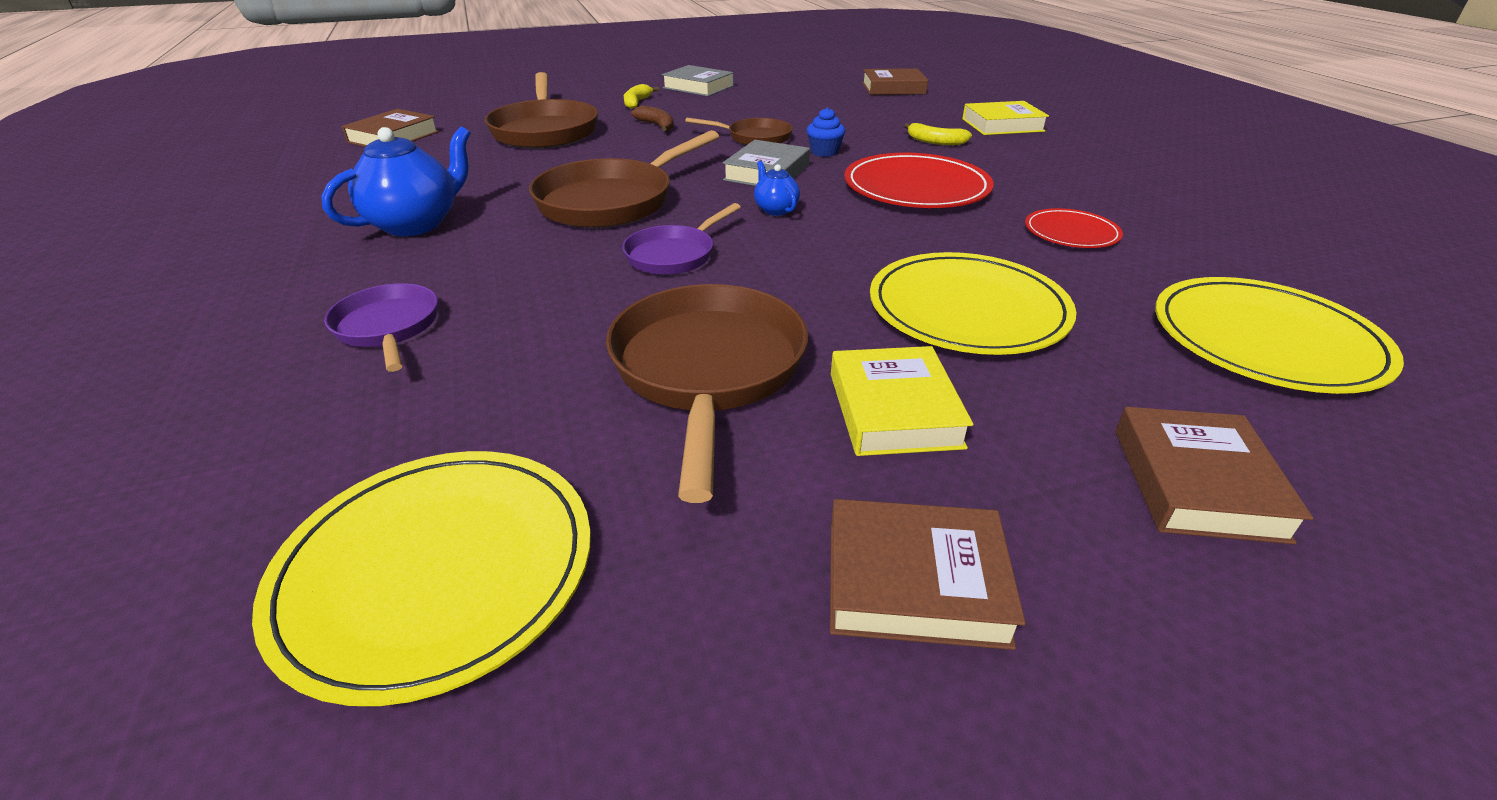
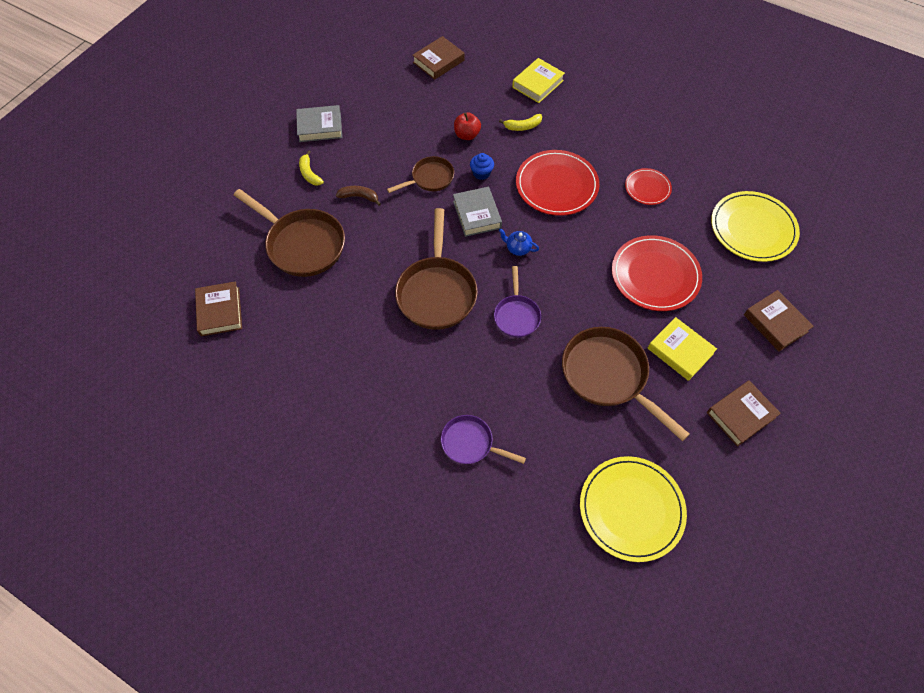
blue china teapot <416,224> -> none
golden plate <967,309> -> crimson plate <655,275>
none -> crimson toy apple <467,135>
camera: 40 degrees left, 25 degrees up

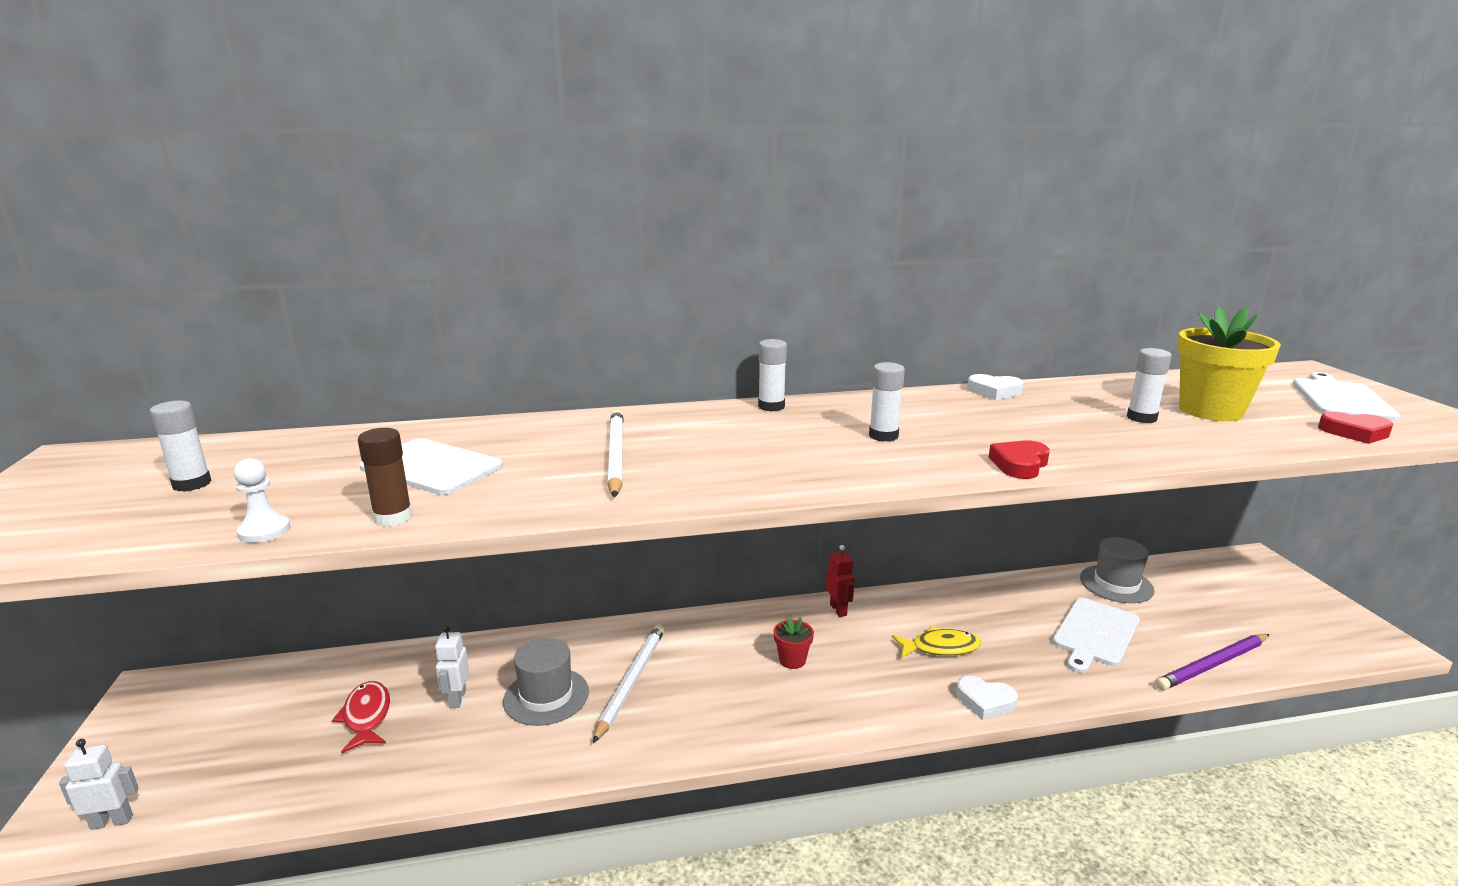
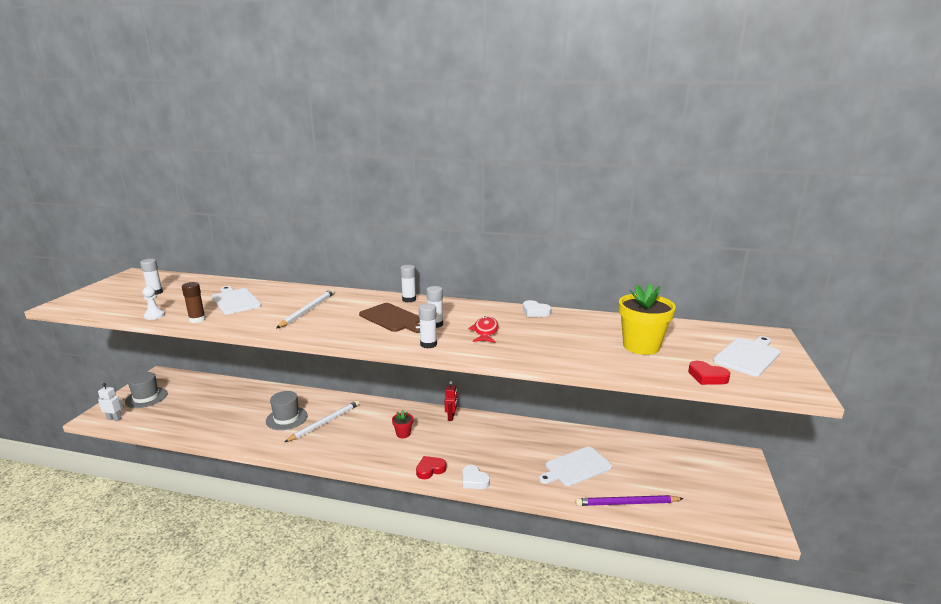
crimson toy fish <366,717> -> crimson toy fish <485,331>, move
white toy robot <457,699> -> none
golden toy fish <940,648> -> none
crimson heart <1019,464> -> crimson heart <430,469>, move
grey hat <1116,584> -> grey hat <146,397>, move
white glue stick <1141,418> -> white glue stick <428,344>, move
none -> dark brown bread board <392,318>
camera: 25 degrees right, 0 degrees up

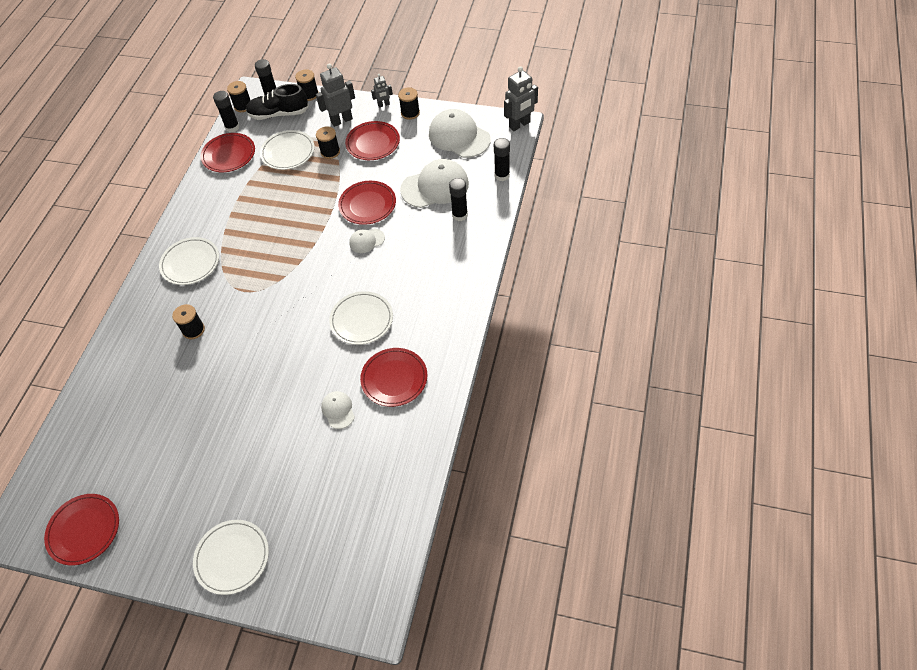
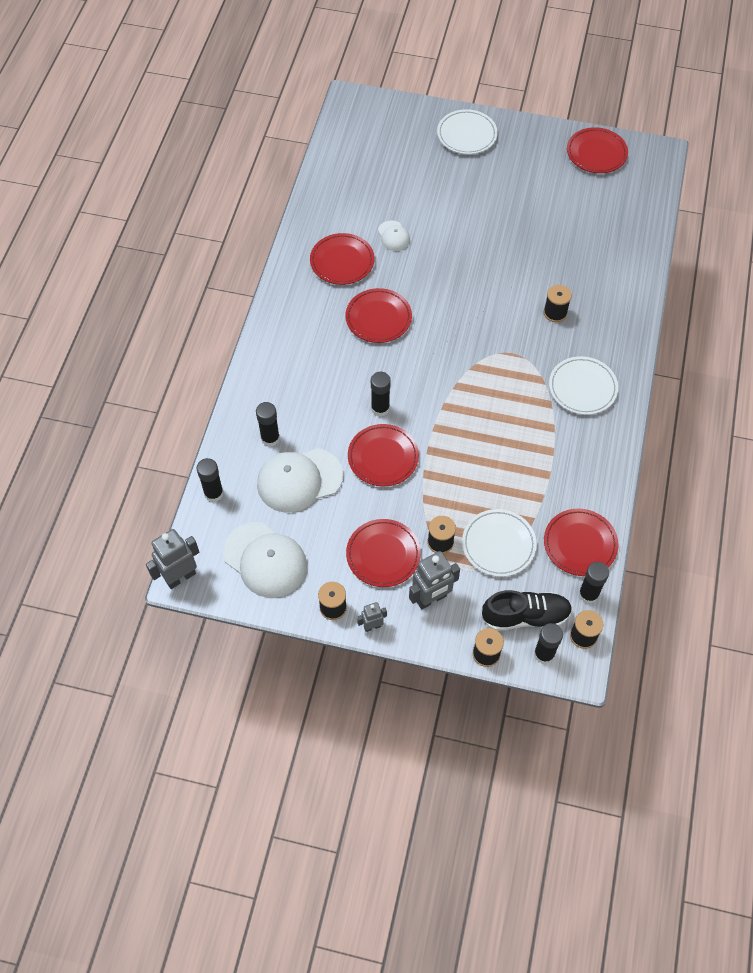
white plate <361,320> -> crimson plate <378,318>
white peaked cap <367,241> -> ebony glue stick <380,408>
camera: 175 degrees right, 5 degrees up

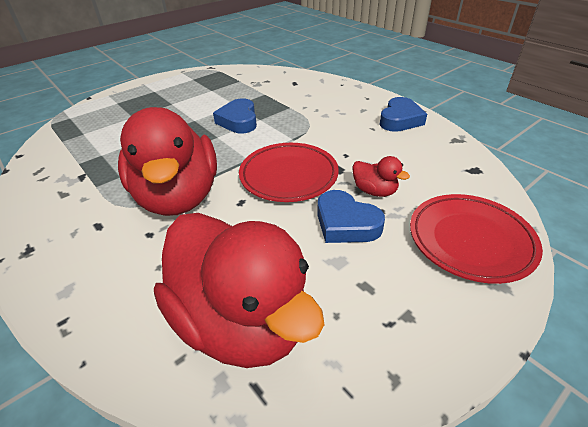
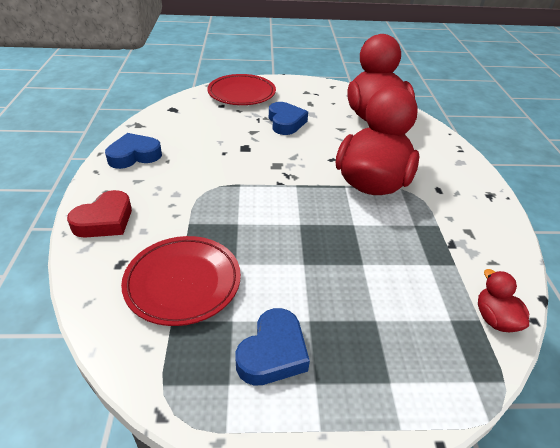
blue heart <238,121> -> blue heart <273,353>, move
crimson plate <288,176> -> crimson plate <183,283>, move
crimson rubber duck <374,191> -> crimson rubber duck <495,319>, move
none -> crimson heart <105,220>
camera: 145 degrees left, 0 degrees up

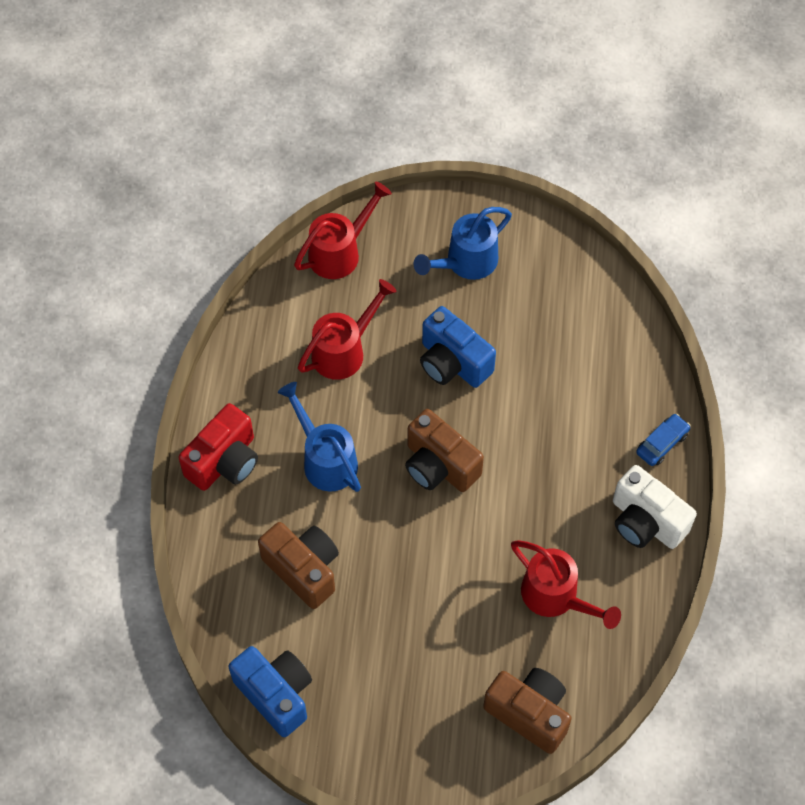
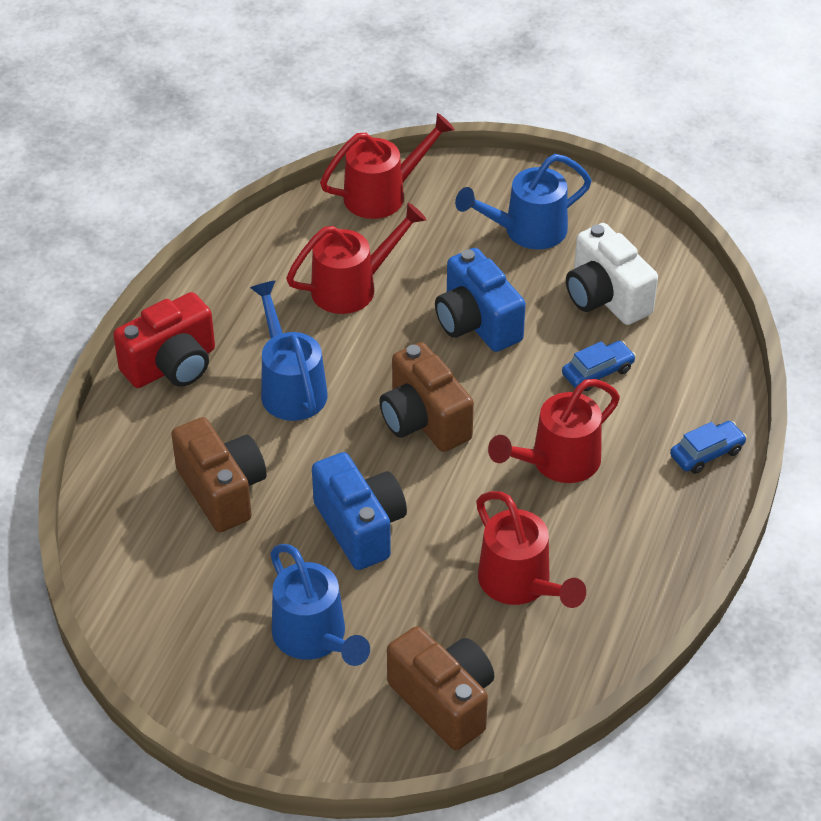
blue photo camera <275,694> -> blue photo camera <360,527>, move
white photo camera <646,521> -> white photo camera <606,297>, move
none -> blue sprinkling can <314,638>
none -> crimson sprinkling can <557,462>
none -> blue automobile <597,372>
camera: 15 degrees right, 15 degrees down

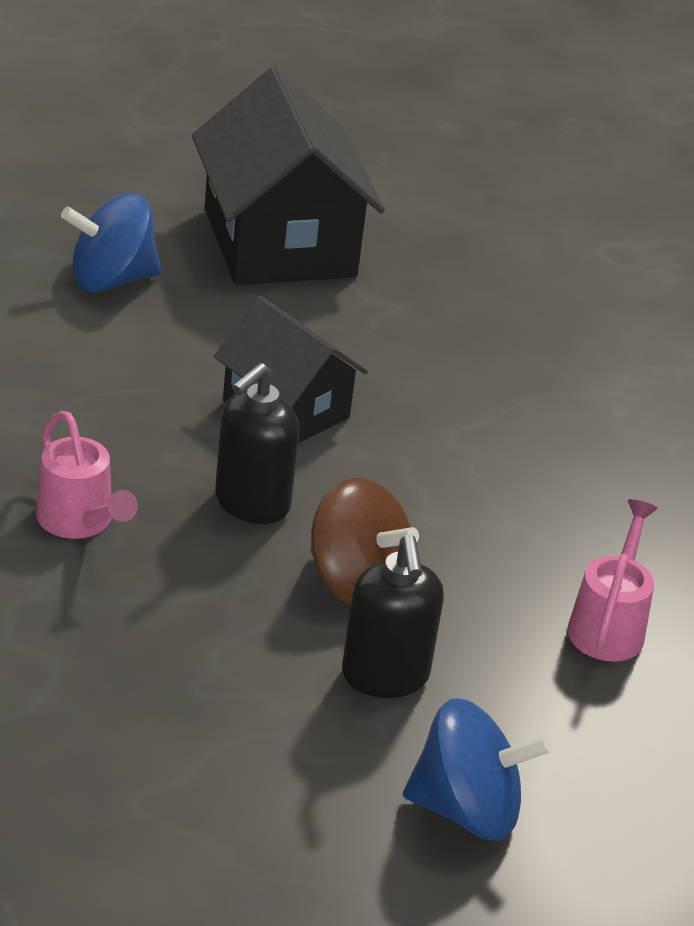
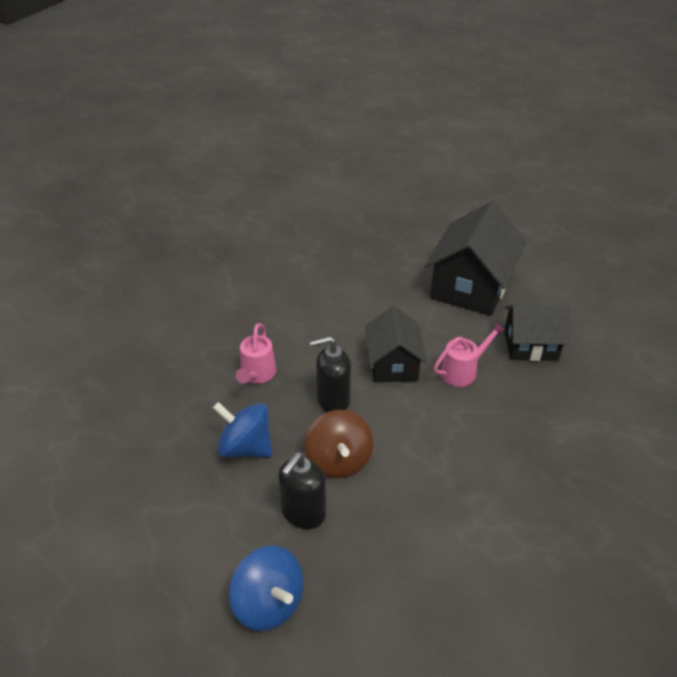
blue spinning top <111,280> -> blue spinning top <245,447>, move
rose-pink sprinkling can <608,625> -> rose-pink sprinkling can <463,371>, move
none -> ebony house <530,345>
camera: 45 degrees right, 5 degrees up

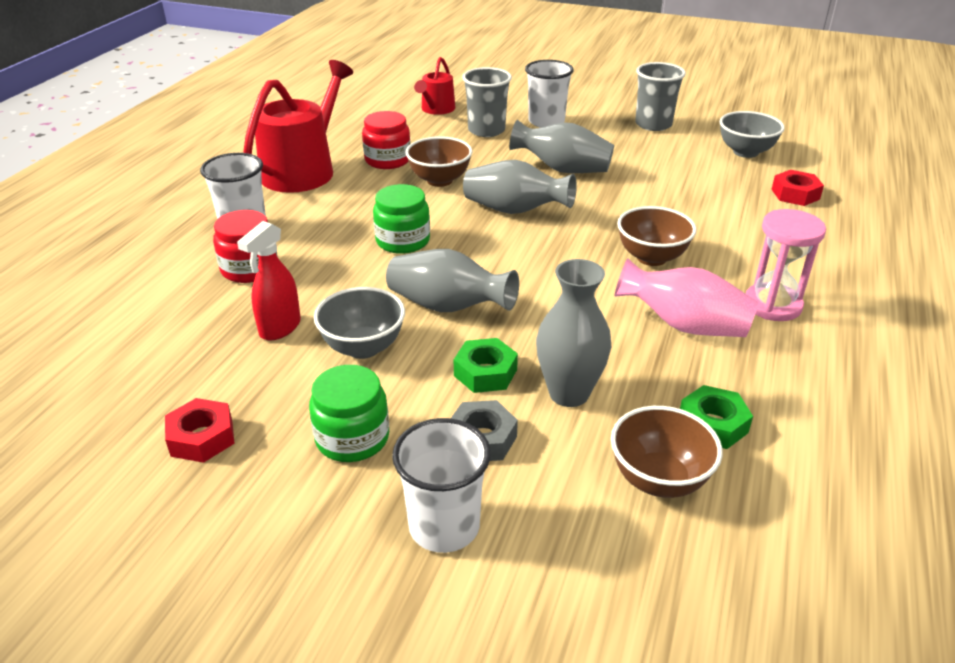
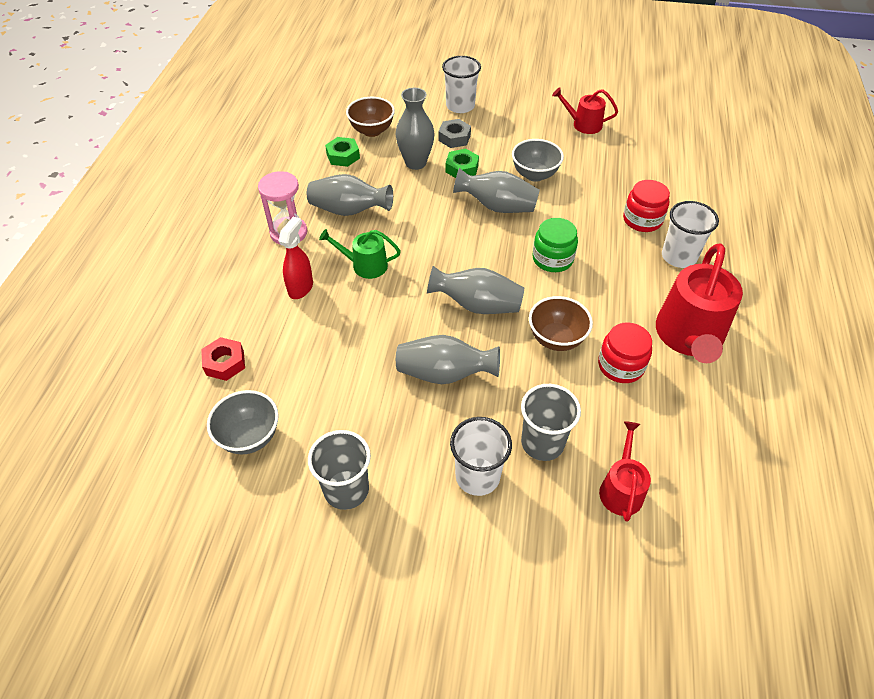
crimson hexagon nut <202,437> -> crimson sprinkling can <583,124>
crimson spray bottle <280,328> -> crimson spray bottle <301,288>, move
green jar <352,438> -> none
rose-pink flower vase <684,325> -> grey flower vase <349,210>
dark brown deep dish <651,257> -> green sprinkling can <365,265>
camera: 170 degrees right, 15 degrees up

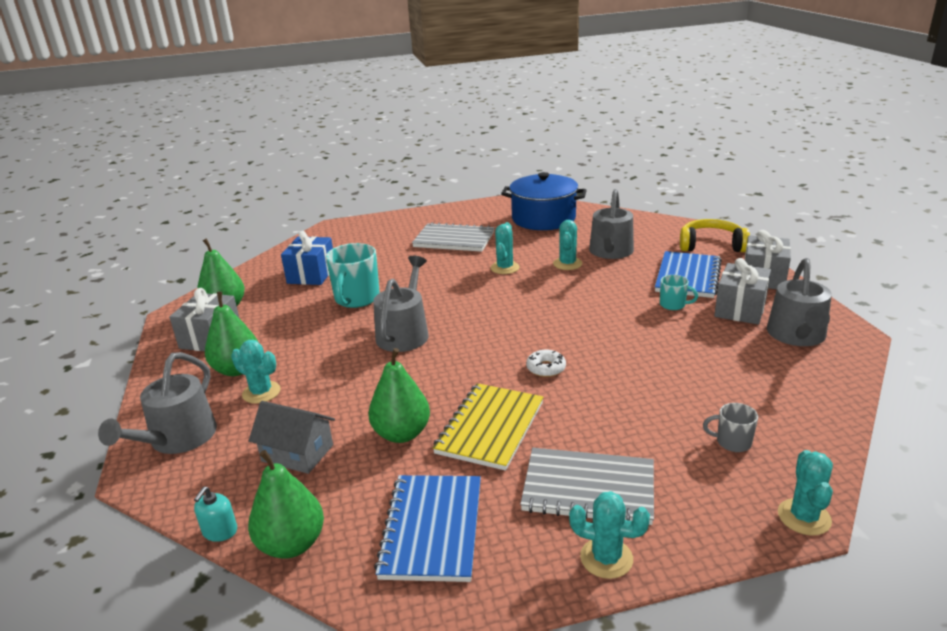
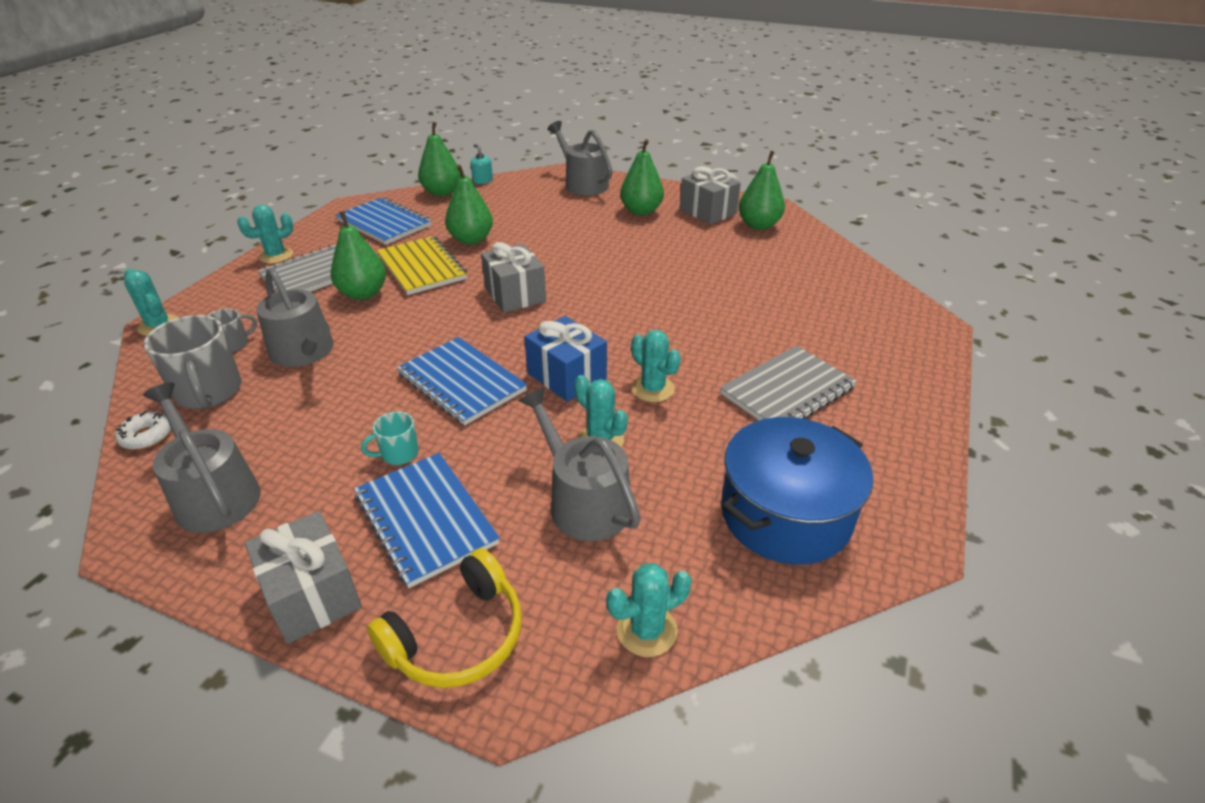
teal cactus <261,392> -> teal cactus <647,630>, move
grey house <297,453> -> none
blue wrapped gift <311,274> -> blue wrapped gift <567,376>, move
teal mug <356,299> -> none
grey sprinkling can <404,333> -> grey sprinkling can <305,352>, move
white donut <546,368> -> white donut <147,436>, move
grey wrapped gift <740,309> -> grey wrapped gift <515,294>, move
none -> grey mug <209,392>
none -> green toy pear <363,293>
none -> blue exercise book <462,382>
camera: 125 degrees right, 10 degrees up

